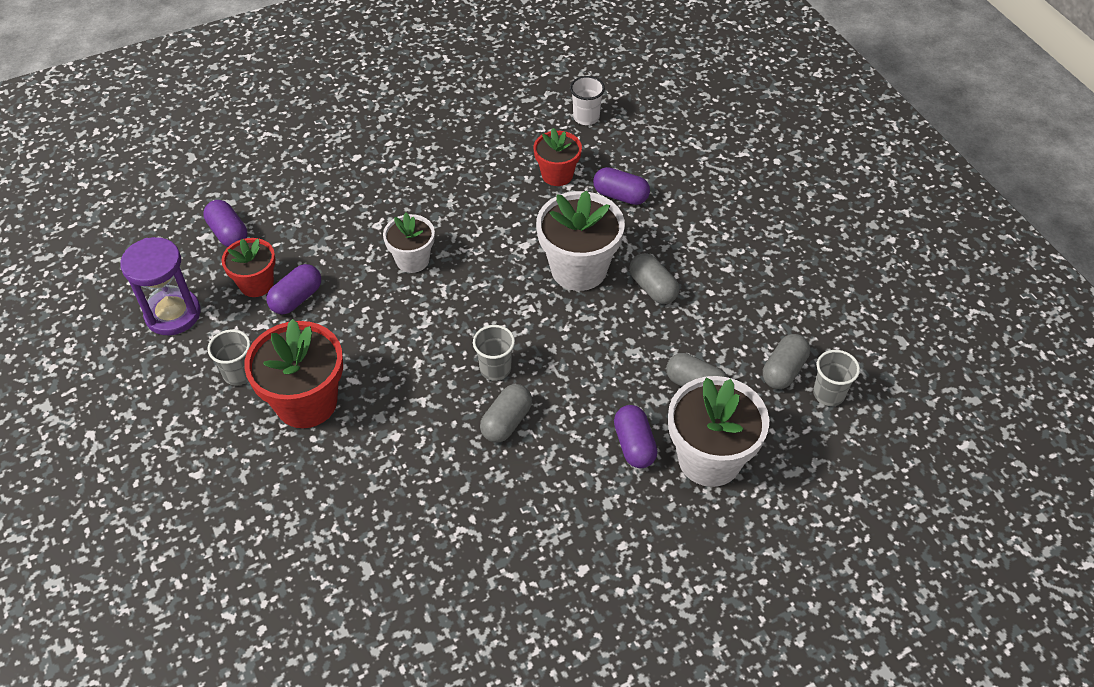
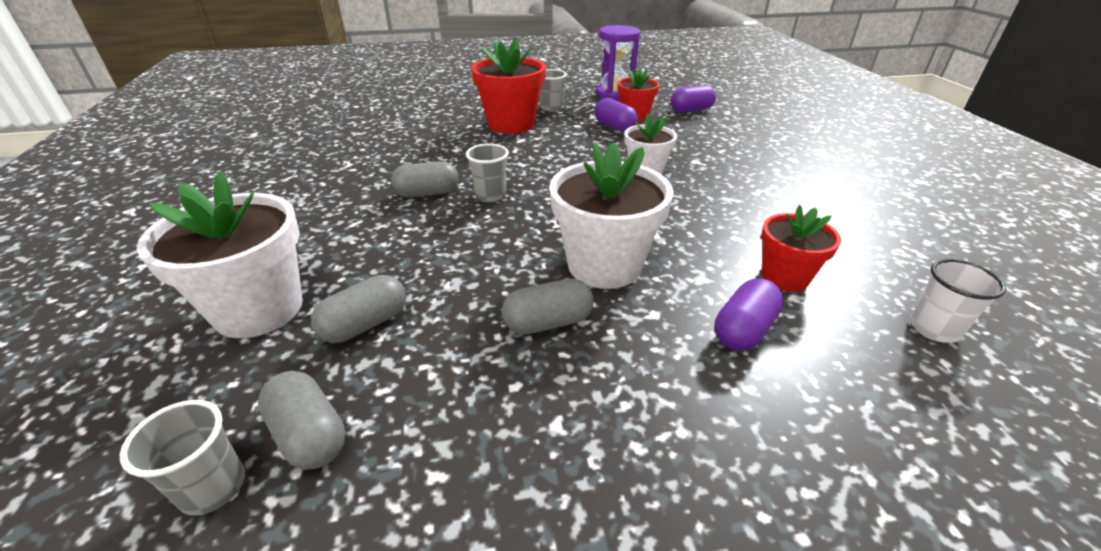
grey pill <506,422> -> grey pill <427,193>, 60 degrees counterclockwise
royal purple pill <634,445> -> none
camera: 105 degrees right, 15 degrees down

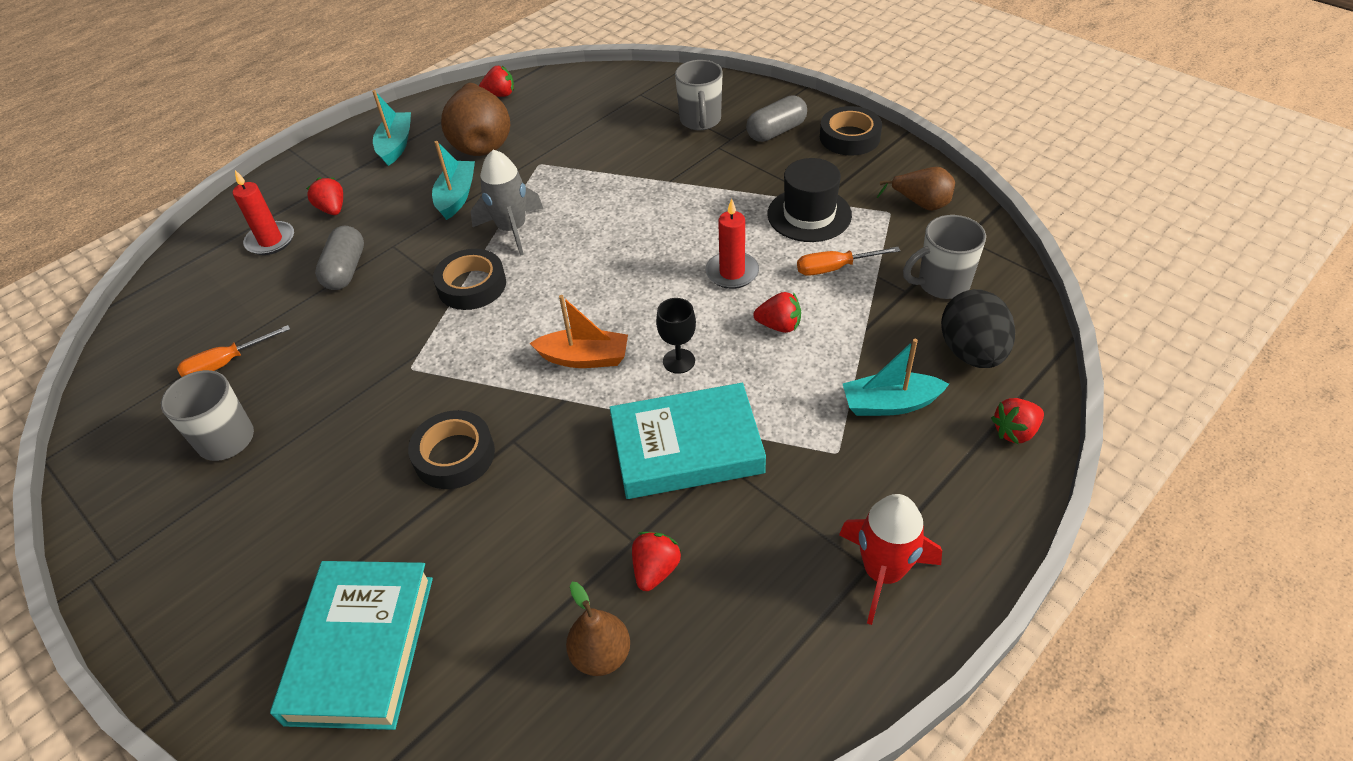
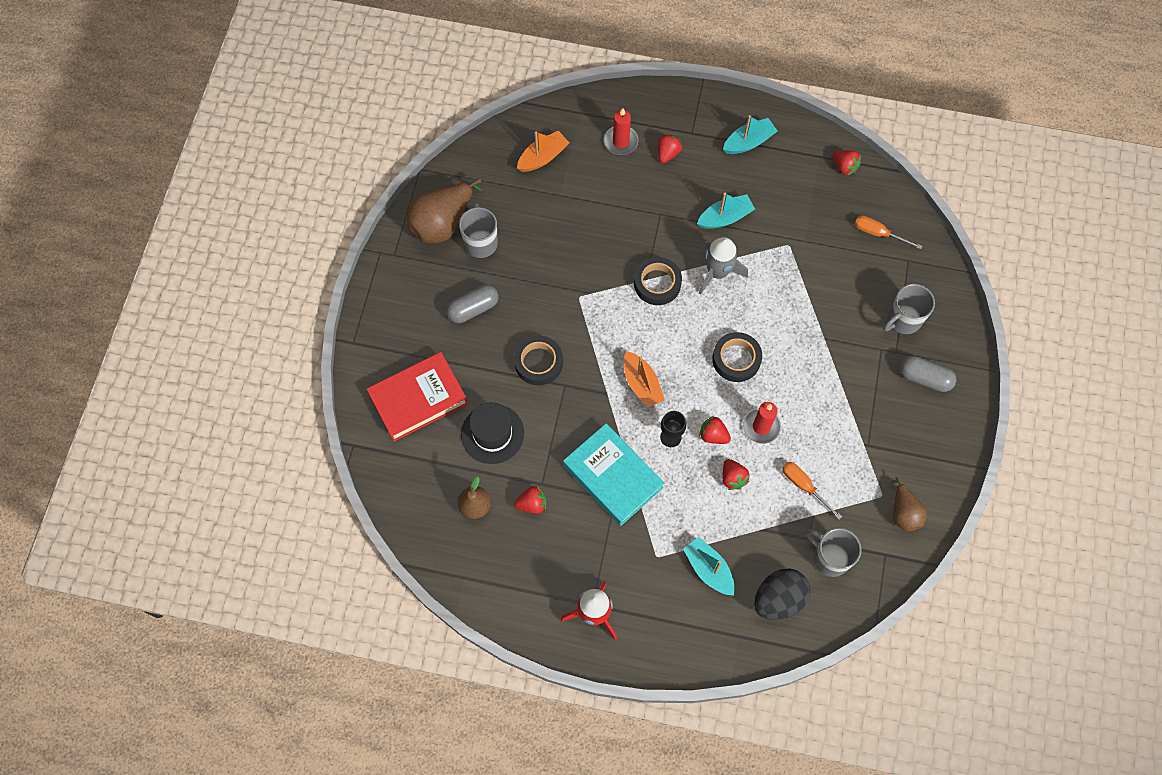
bright orange hand screwdriver <226,363> -> bright orange hand screwdriver <878,233>, move
teal hardback <361,648> -> crimson hardback <418,399>
grey pill <345,270> -> grey pill <473,309>, move
dark brown toy pear <481,143> -> dark brown toy pear <442,223>, move
ebony hat <809,215> -> ebony hat <492,434>, move
ebony tape <849,137> -> ebony tape <736,359>, move
crimson toy strawberry <1015,431> -> crimson toy strawberry <713,435>, move
none -> bright orange toy boat <543,157>
camera: 55 degrees right, 20 degrees up

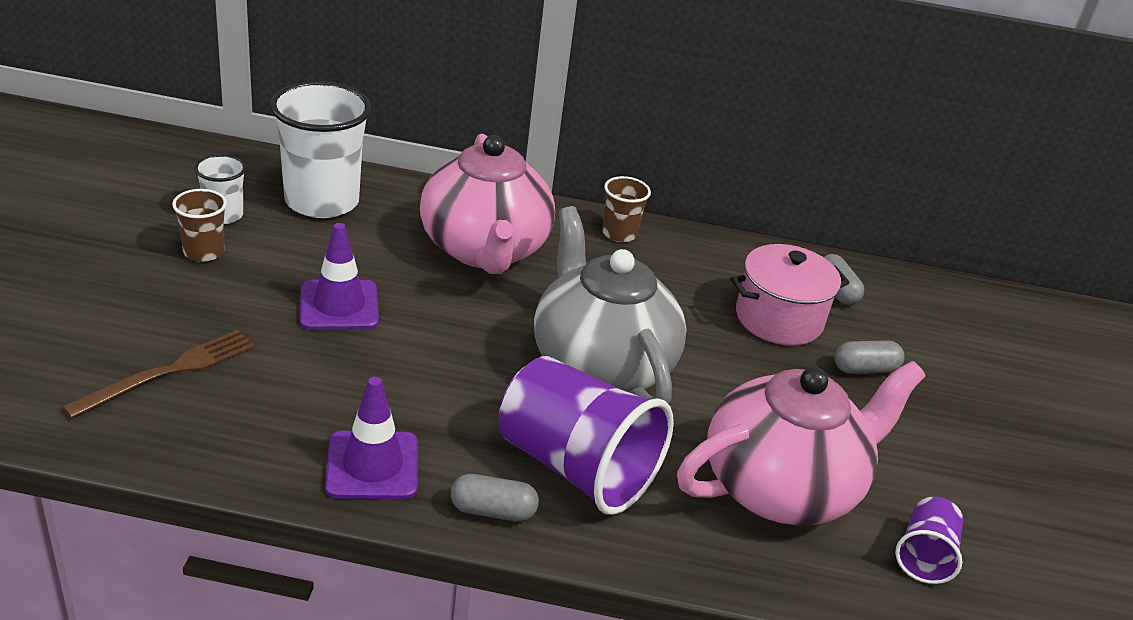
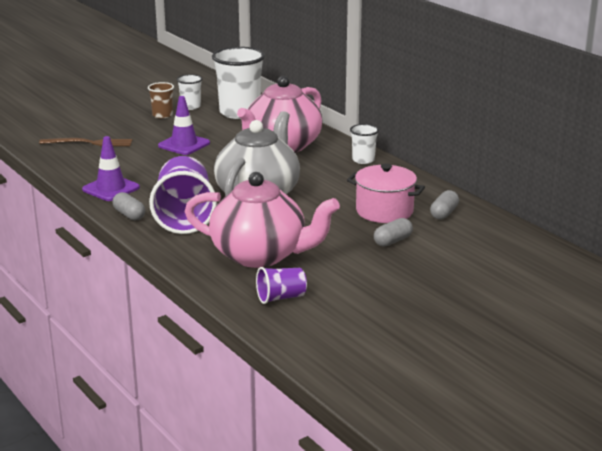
dark brown beaker <619,233> -> white beaker <363,160>
grey pill <865,369> -> grey pill <393,241>, 75 degrees counterclockwise
camera: 50 degrees right, 10 degrees down

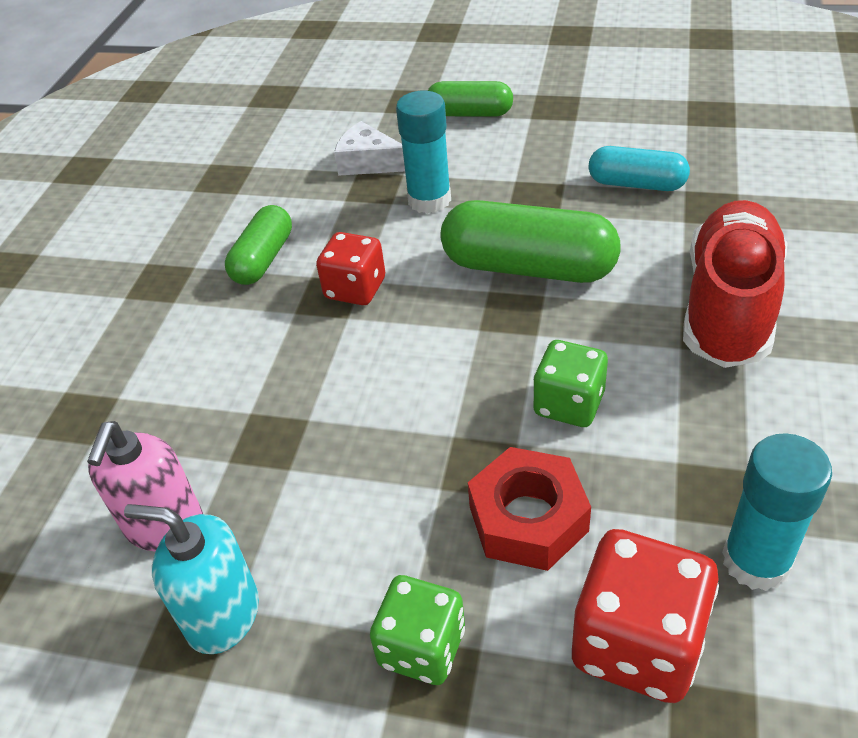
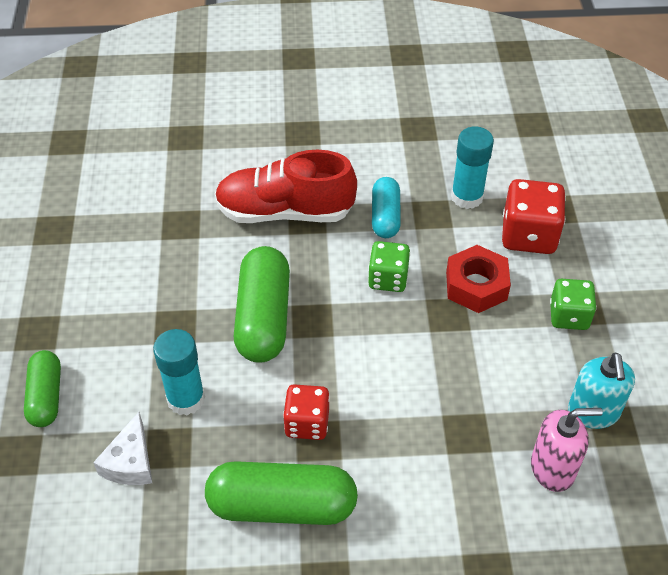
green pill <263,259> -> green pill <282,505>, x1.65
teal pill <636,184> -> teal pill <385,216>, move
camera: 110 degrees left, 5 degrees up

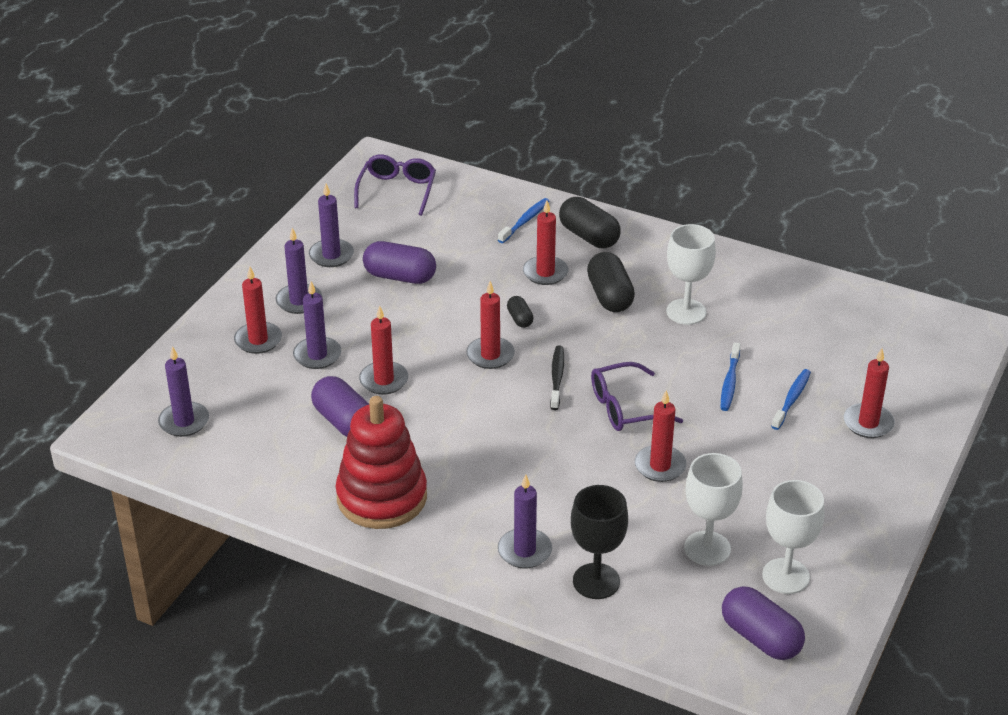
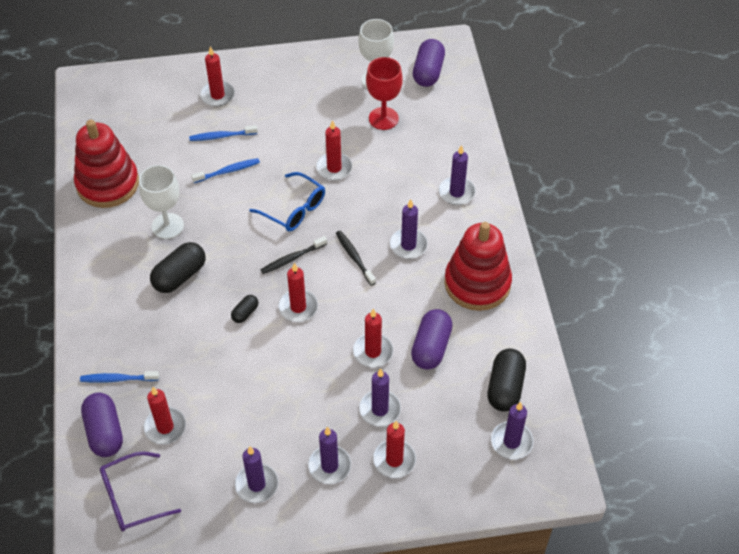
royal purple pill <400,276> -> royal purple pill <105,432>, move
crimson pillar candle <545,273> -> crimson pillar candle <165,427>, move
ebony pill <589,236> -> ebony pill <505,387>, move
ebony chalice <596,581> -> none
royal purple spectacles <625,408> -> blue spectacles <294,209>
white chalice <707,548> -> crimson chalice <383,118>
none -> crimson stacking toy <108,184>
none -> ebony tooth brush <354,257>
none -> royal purple pillar candle <408,245>
camera: 125 degrees left, 15 degrees up

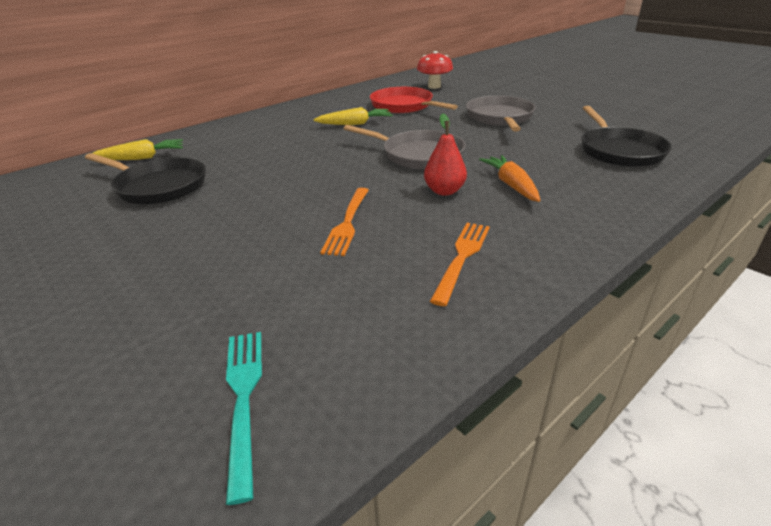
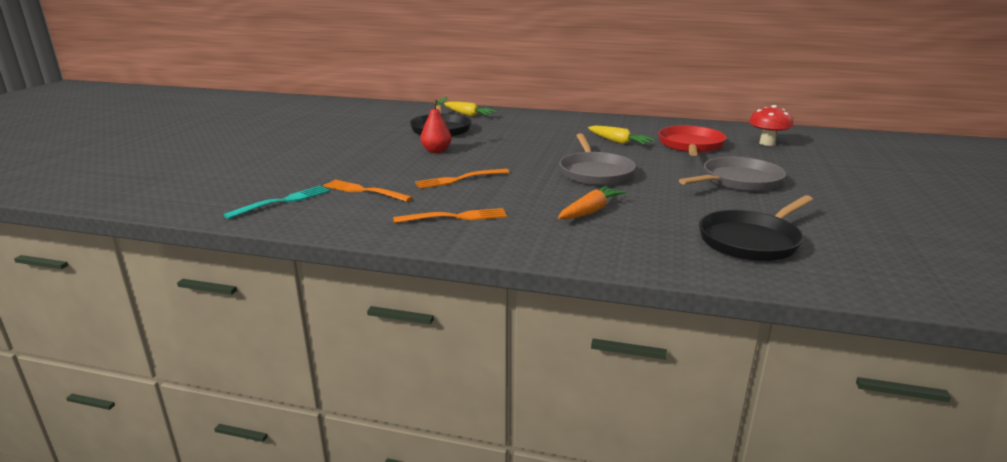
crimson toy pear <444,191> -> crimson toy pear <436,151>, move
none -> bright orange fork <364,191>
camera: 55 degrees right, 10 degrees down

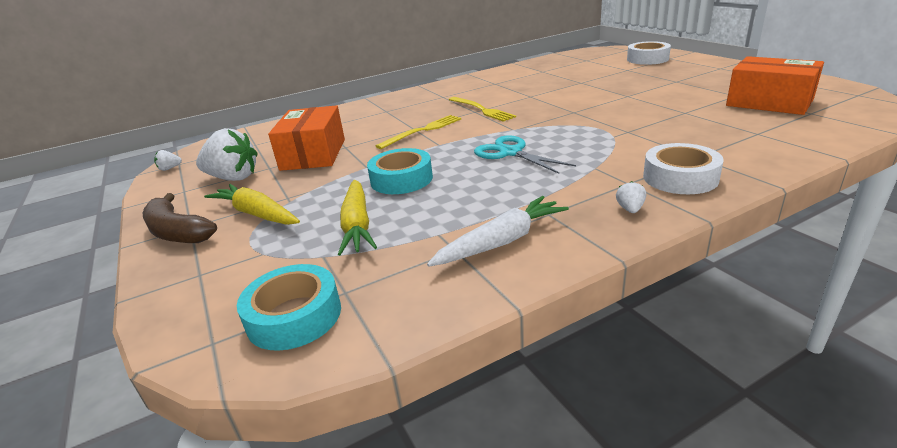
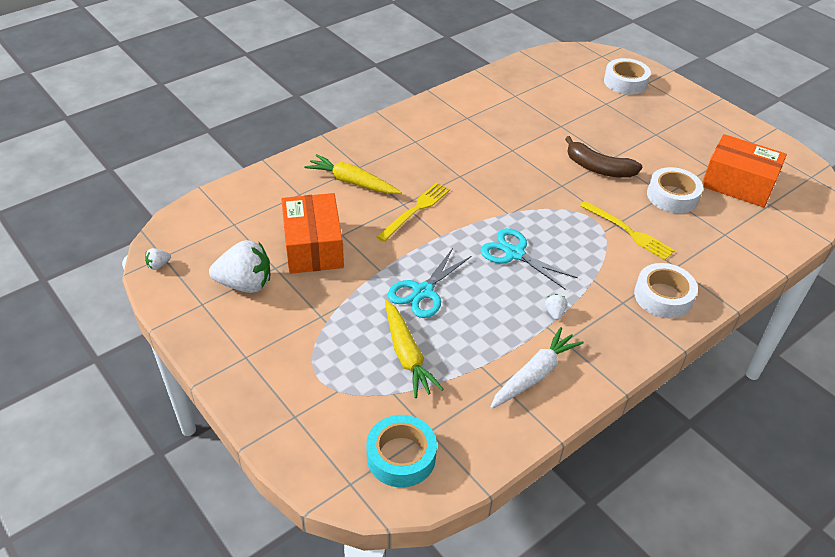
dark brown toy banana <177,232> -> dark brown toy banana <598,168>, move
golden carrot <257,214> -> golden carrot <352,182>, move
teal tape <401,179> -> teal shears <423,292>
golden fork <481,110> -> golden fork <628,231>, move
white toy strawberry <630,209> -> white toy strawberry <554,313>, move
none -> white tape <672,196>
camera: 15 degrees left, 15 degrees up

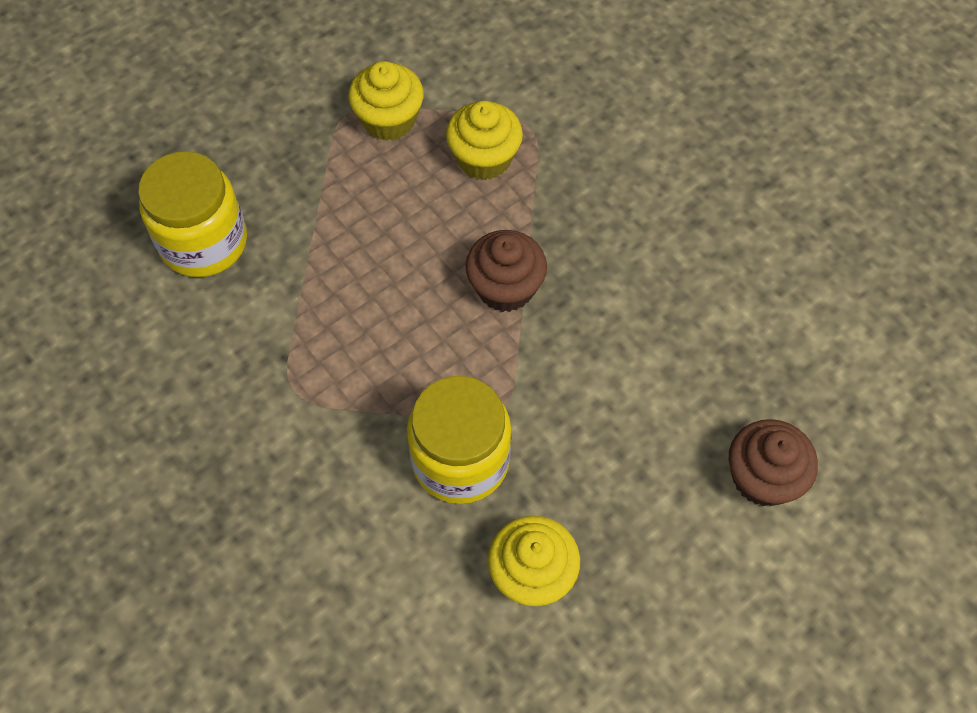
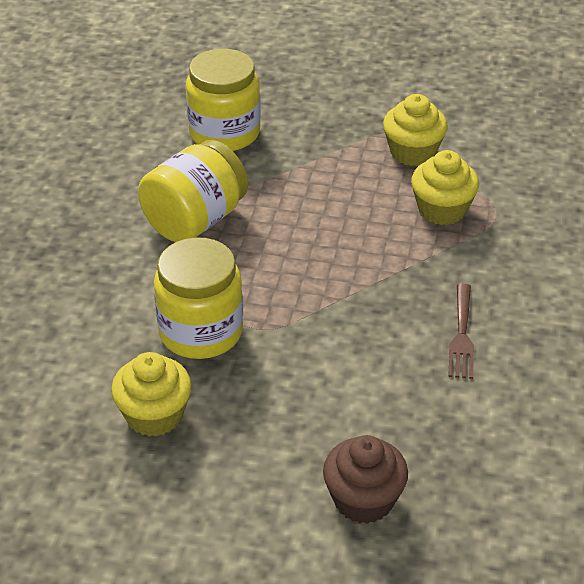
dark brown muffin <505,287> -> none
none -> golden jar <195,220>
none -> dark brown fork <462,335>
camera: 50 degrees right, 20 degrees down

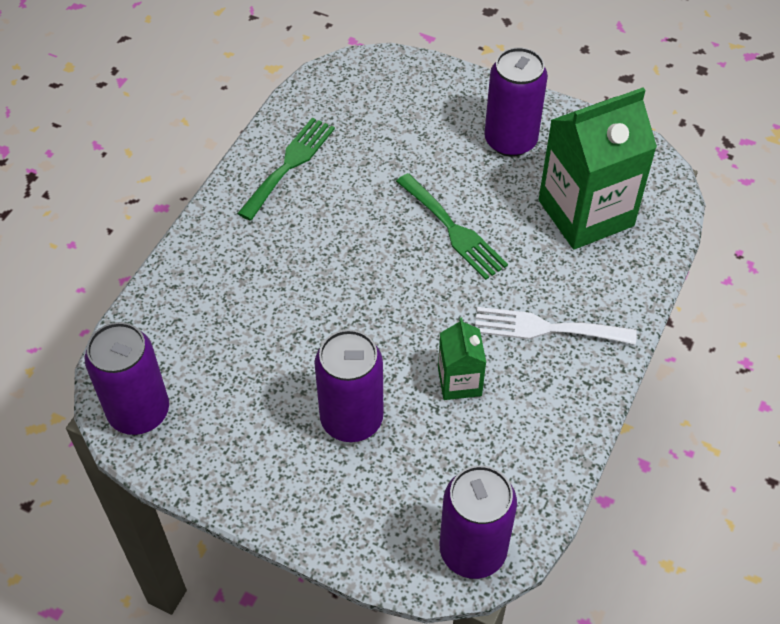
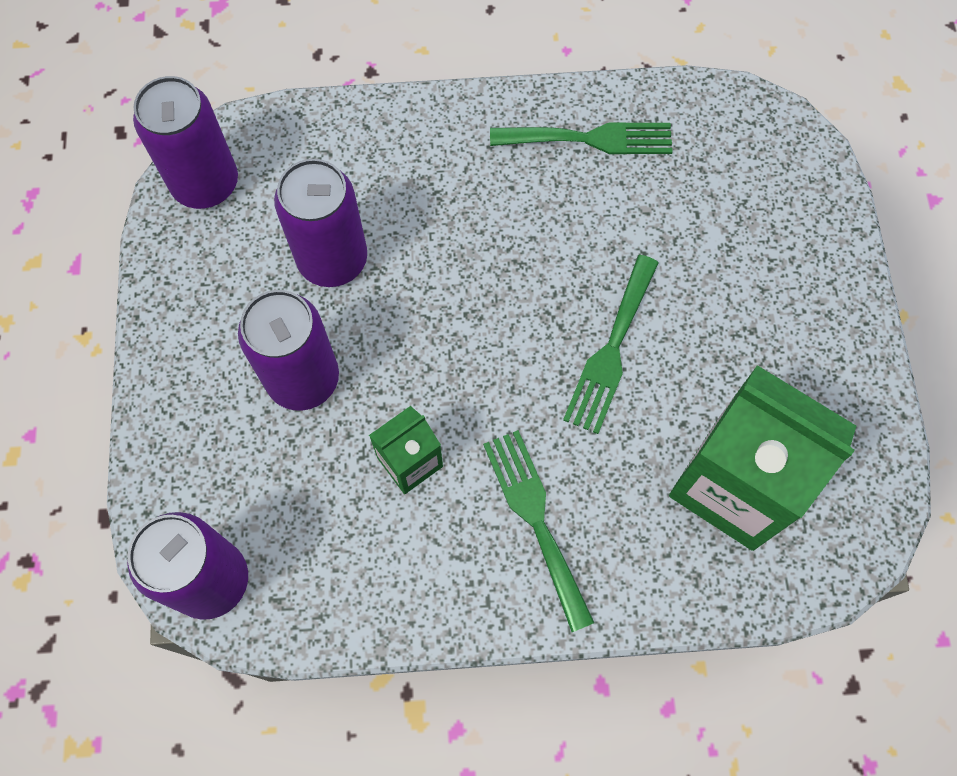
white fork <546,328> -> green fork <536,519>
royal purple soda can <510,140> -> royal purple soda can <332,259>, move
camera: 60 degrees right, 15 degrees up

